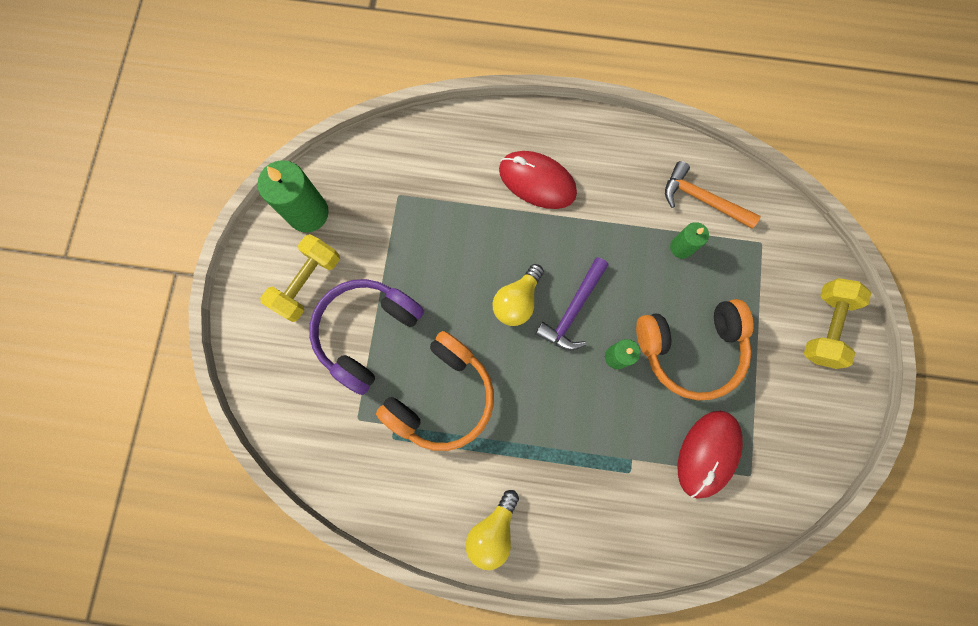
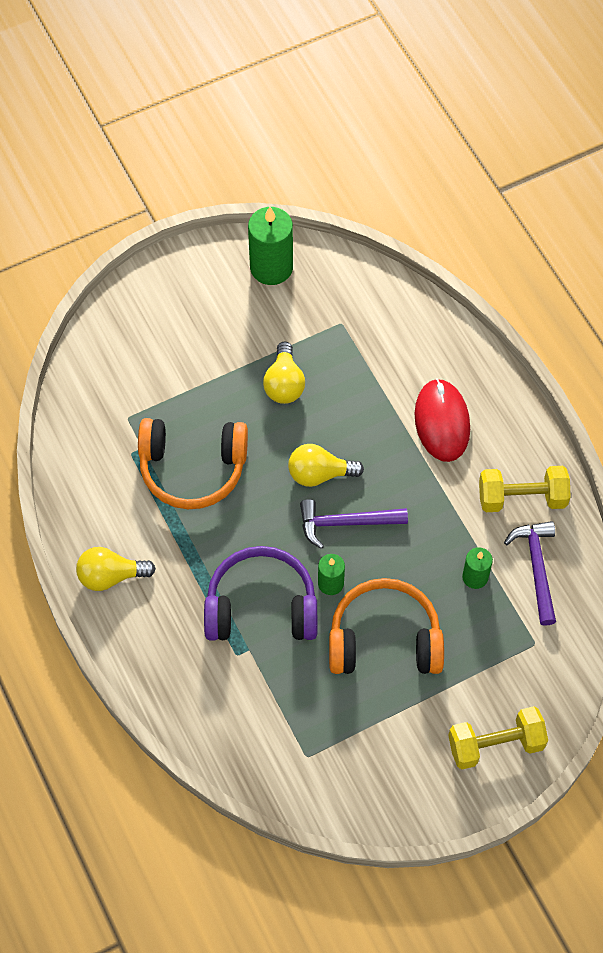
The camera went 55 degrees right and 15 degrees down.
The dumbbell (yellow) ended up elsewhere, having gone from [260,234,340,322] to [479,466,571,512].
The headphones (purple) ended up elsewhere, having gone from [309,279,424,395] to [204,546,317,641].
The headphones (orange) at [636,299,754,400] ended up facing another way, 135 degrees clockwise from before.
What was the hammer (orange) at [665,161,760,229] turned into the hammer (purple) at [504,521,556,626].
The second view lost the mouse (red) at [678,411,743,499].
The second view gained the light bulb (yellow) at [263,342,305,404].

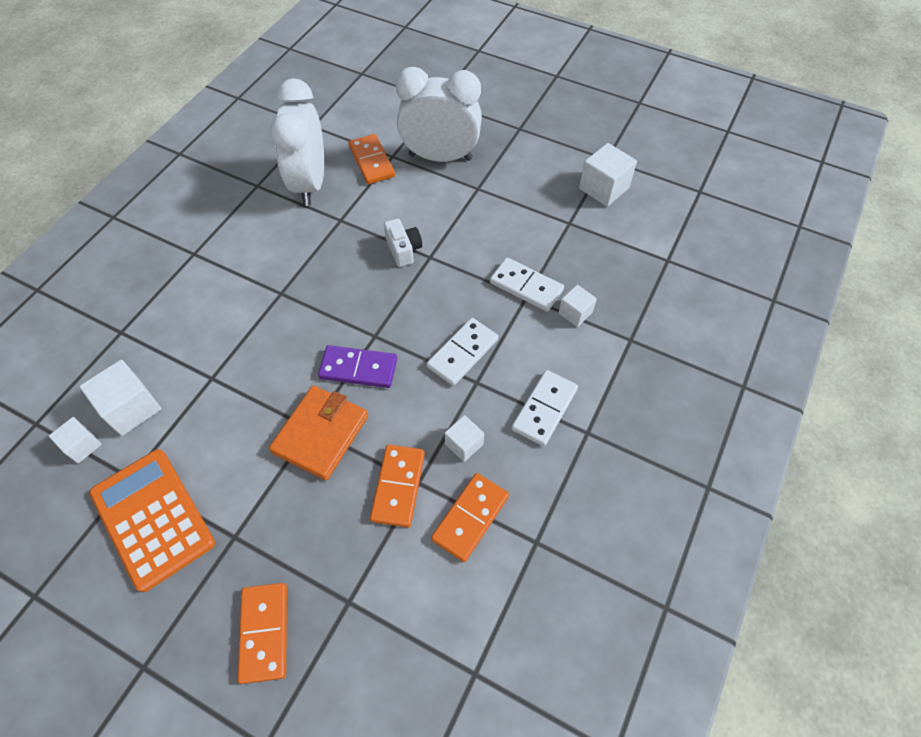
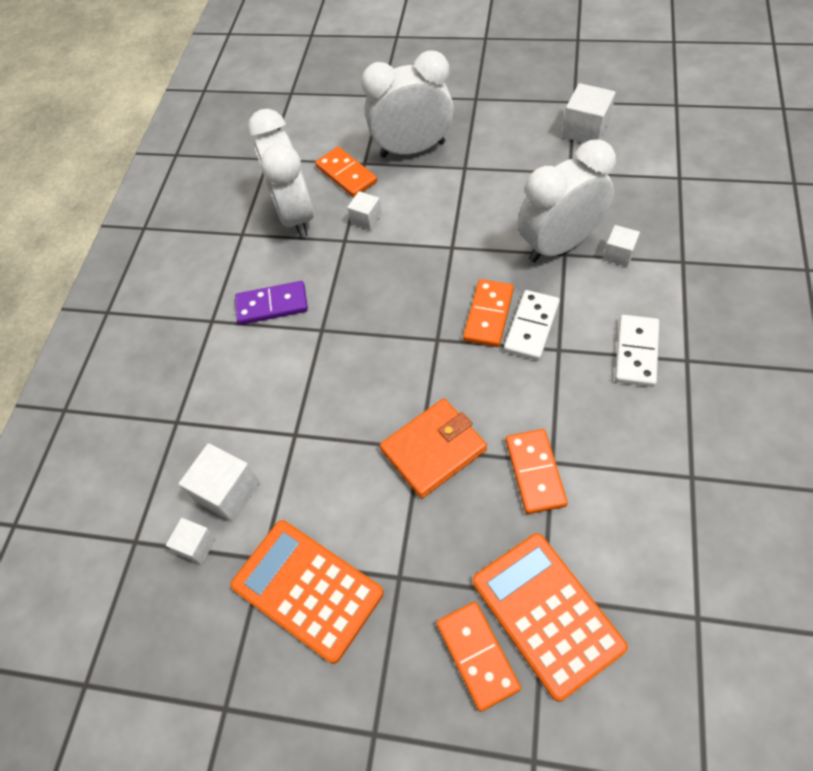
The camera went 10 degrees left and 0 degrees up.
The wallet (orange) at [269,385,368,480] ended up facing another way, 45 degrees clockwise from before.
The domino (purple) ended up elsewhere, having gone from [318,345,397,388] to [235,281,308,325].
The second view lost the camera (white) at [384,219,422,267].
The domino (orange) ended up elsewhere, having gone from [431,473,509,562] to [463,279,514,347].
The cube (white) ended up elsewhere, having gone from [445,415,484,462] to [347,191,382,230].
Where the domino (white) stood at [490,257,564,312], the clock (white) came to stand at [518,139,616,262].
The second view gained the calculator (orange) at [472,533,628,702].

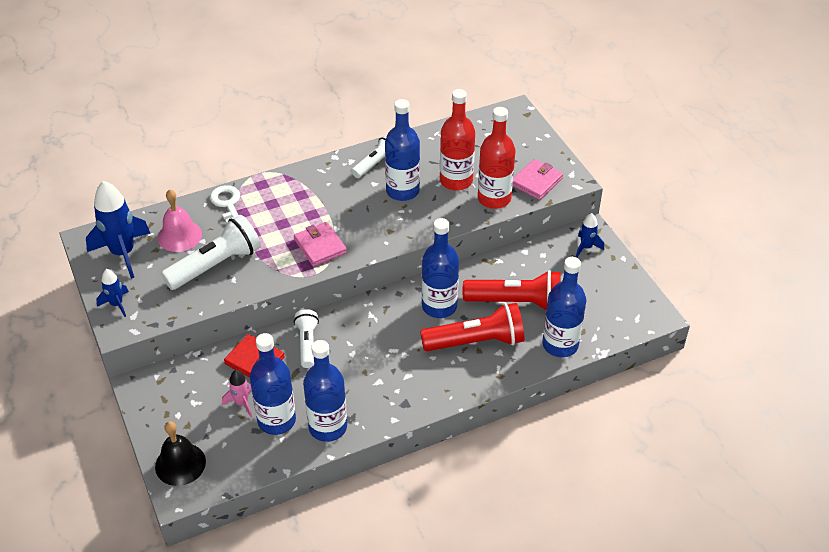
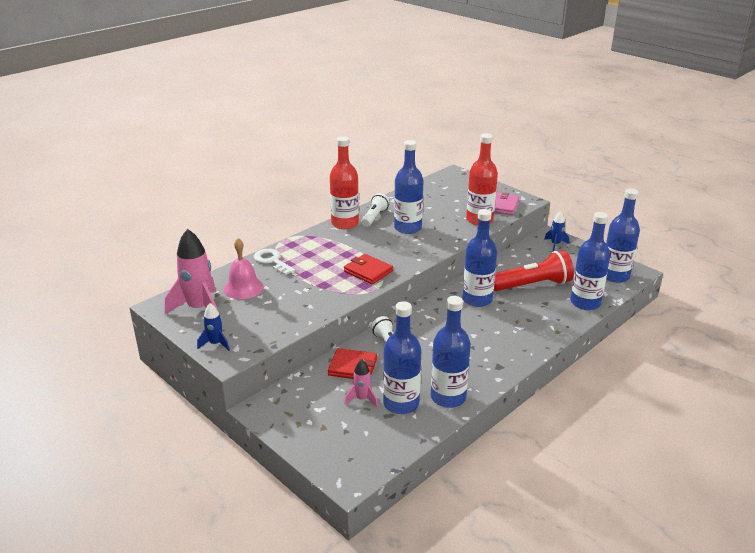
The camera went 20 degrees left and 15 degrees down.
What was the rocket (blue) at [86,181,150,279] turned into the rocket (pink) at [165,229,218,314].
The second view lost the bell (black) at [155,421,206,486].
The second view lost the flashlight (white) at [161,215,261,290].
What was the wallet (pink) at [294,222,347,267] turned into the wallet (red) at [344,254,393,284].
The second view lost the flashlight (red) at [420,303,524,351].
The bottle (red) ended up elsewhere, having gone from [440,89,475,191] to [330,136,359,229].
The second view gained the bottle (blue) at [606,188,640,283].

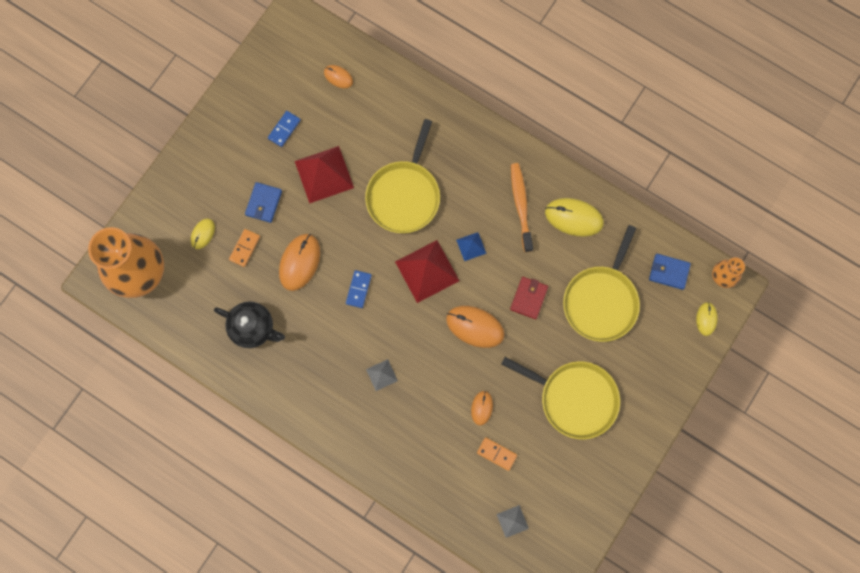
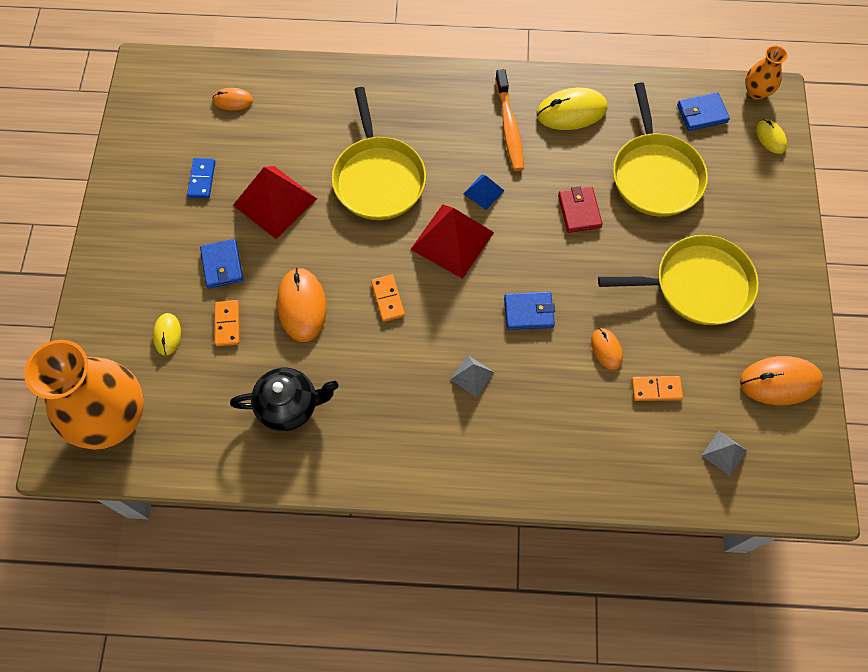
The camera went 30 degrees left and 10 degrees down.
What was the domino (blue) at [346,270,372,308] turned into the domino (orange) at [371,274,405,322].
The mouse (orange) ended up elsewhere, having gone from [446,306,505,348] to [740,356,823,405].
The toothbrush (orange) at [511,163,533,252] ended up facing another way, 150 degrees counterclockwise from before.
The second view gained the wallet (blue) at [504,292,555,330].

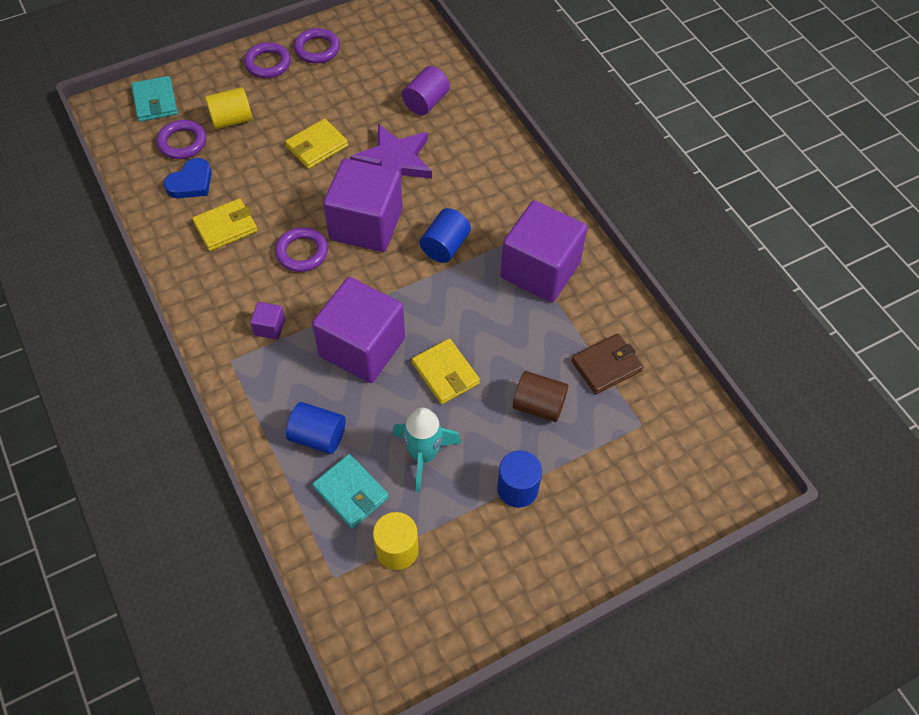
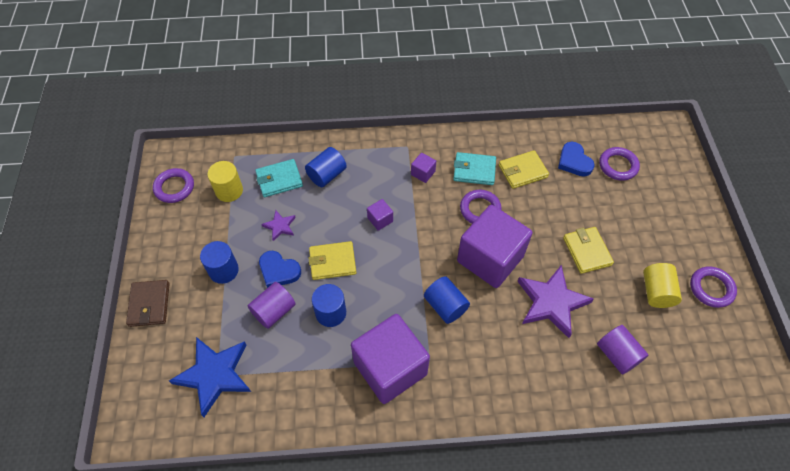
The camera went 115 degrees right and 0 degrees up.
The wallet (turquoise) ended up elsewhere, having gone from [131,76,178,122] to [453,152,496,185].
The wallet (yellow) at [192,198,257,251] ended up facing another way, 75 degrees clockwise from before.
The cylinder (yellow) ended up elsewhere, having gone from [205,87,252,130] to [643,263,682,308].
The ring (purple) ended up elsewhere, having gone from [244,42,291,78] to [153,168,194,203].
The size of the cube (purple) at [312,277,405,383] changed by a factor of 0.40.
Where the rocket (turquoise) stood at [392,408,461,493], the star (purple) came to stand at [261,210,296,241].
What was the cylinder (brown) at [513,371,568,422] turned into the cylinder (purple) at [248,282,296,329].
The wallet (brown) ended up elsewhere, having gone from [571,334,644,394] to [126,280,169,327].
The second view gained the star (blue) at [169,337,251,417].
The second view gained the heart (blue) at [259,251,301,288].
The second view gained the cylinder (blue) at [312,284,346,327].

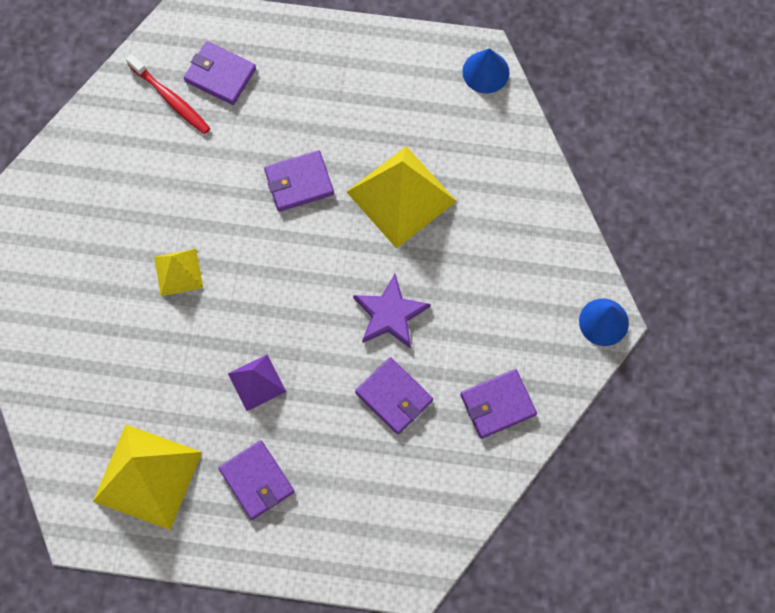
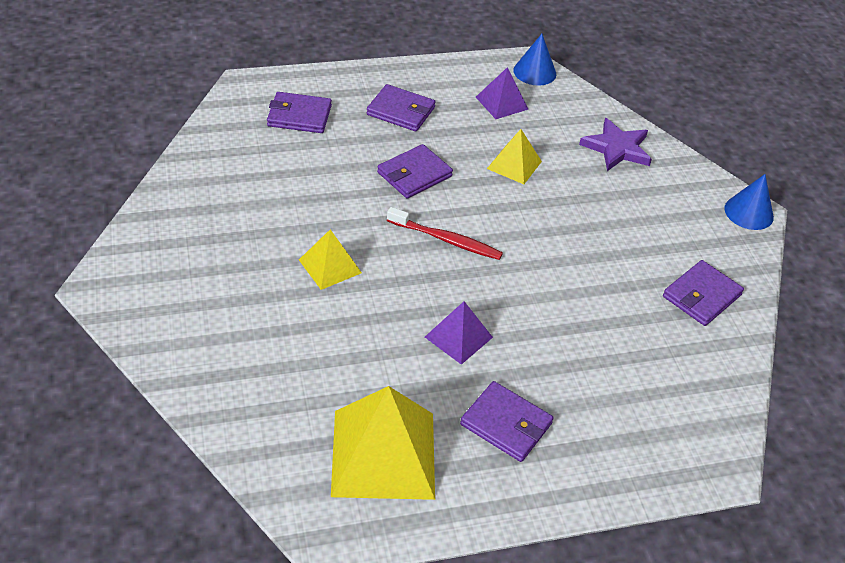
The camera went 25 degrees left and 25 degrees down.
The toothbrush (red) ended up elsewhere, having gone from [126,54,210,134] to [387,207,503,260].
The size of the pyramid (yellow) at [347,146,457,249] changed by a factor of 0.54.
The star (purple) ended up elsewhere, having gone from [353,274,431,349] to [579,118,652,171].
The wallet (purple) ended up elsewhere, having gone from [355,357,433,434] to [367,84,436,132].
The second view gained the pyramid (purple) at [476,67,528,119].

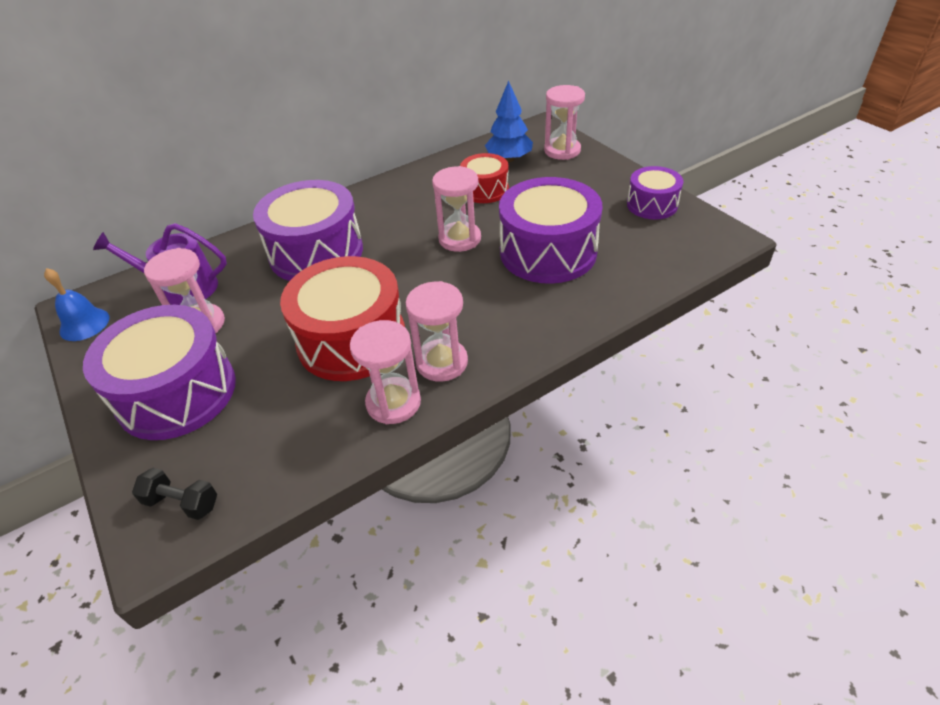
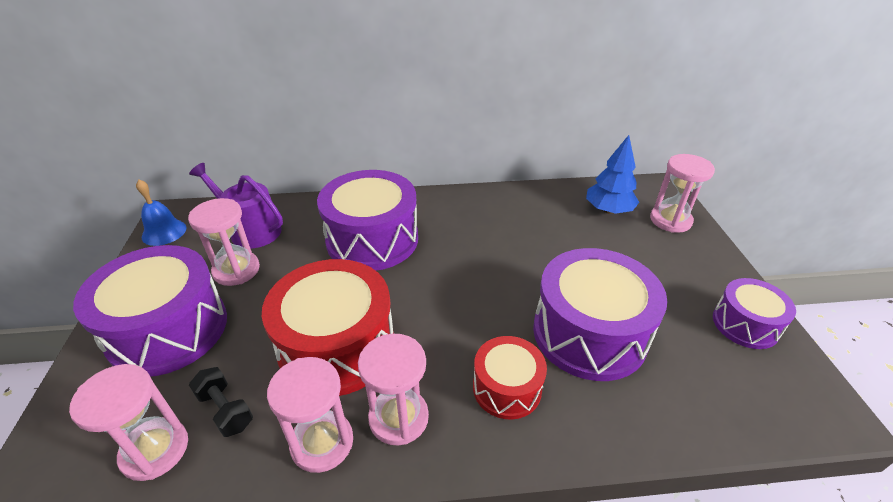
The camera went 25 degrees right and 5 degrees down.
The dumbbell (black) ended up elsewhere, having gone from [132,468,217,520] to [189,367,253,437].
The hourglass (pink) ended up elsewhere, having gone from [432,166,481,252] to [69,364,188,481].
The drum (red) ended up elsewhere, having gone from [460,153,509,203] to [473,336,547,420].

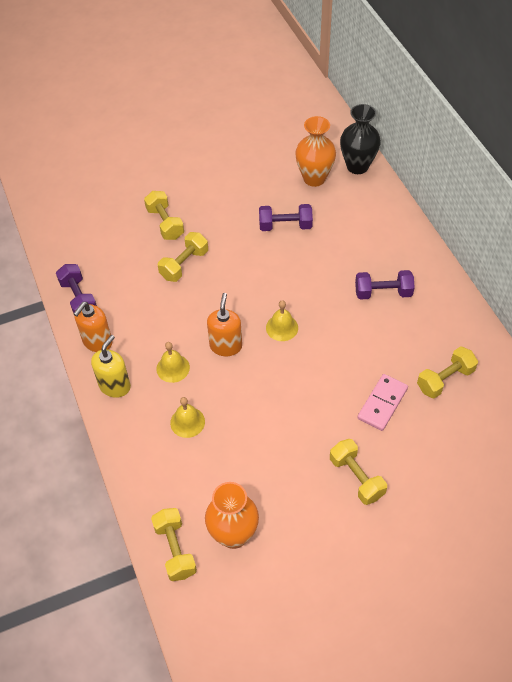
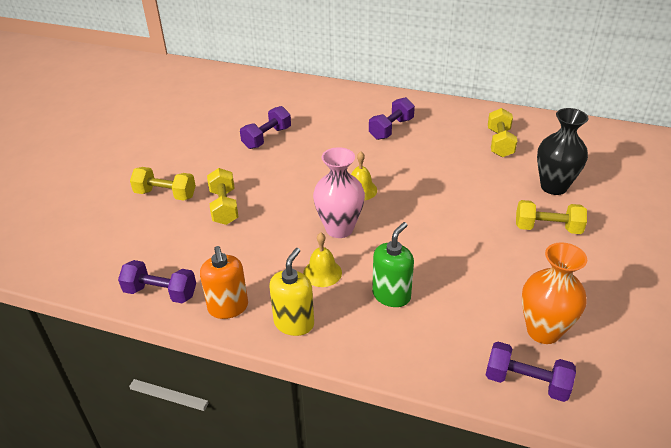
The camera went 50 degrees left and 15 degrees down.
The soap dispenser (yellow) at [91,335,131,398] ended up facing another way, 45 degrees clockwise from before.
What was the dumbbell (yellow) at [151,508,197,581] turned into the dumbbell (purple) at [486,342,576,402].
Where the bell (yellow) stood at [170,397,205,438], the soap dispenser (green) came to stand at [372,222,414,307].
Where the soap dispenser (orange) stood at [207,293,242,356], the vase (pink) came to stand at [313,147,365,238].
The second view lost the vase (orange) at [295,116,336,187].
The vase (black) ended up elsewhere, having gone from [340,104,381,174] to [537,108,589,195].
The second view lost the domino (pink) at [357,374,408,431].

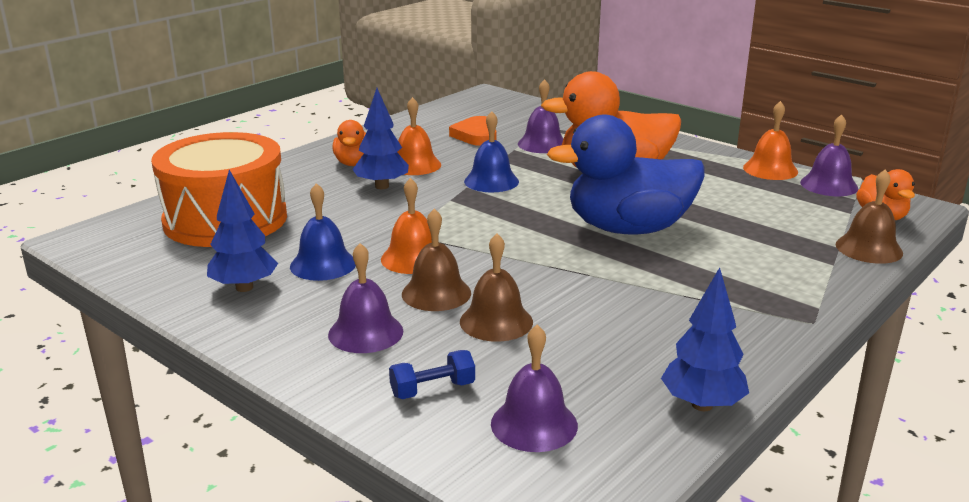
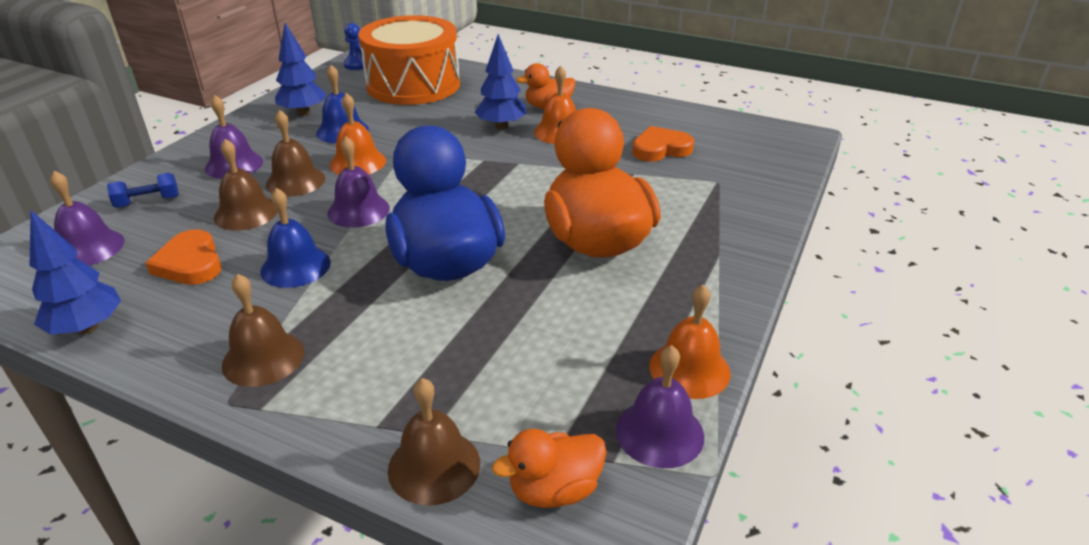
The camera went 75 degrees right and 10 degrees up.
The dumbbell (blue) at [389,350,475,399] ended up facing another way, 75 degrees counterclockwise from before.
The bell (blue) ended up elsewhere, having gone from [464,111,519,192] to [260,188,331,288].
The bell (purple) ended up elsewhere, having gone from [518,79,564,153] to [327,136,390,228].
The second view gained the heart (orange) at [145,229,221,285].
The second view gained the bell (brown) at [222,274,304,387].
The second view gained the pawn (blue) at [344,23,366,70].

